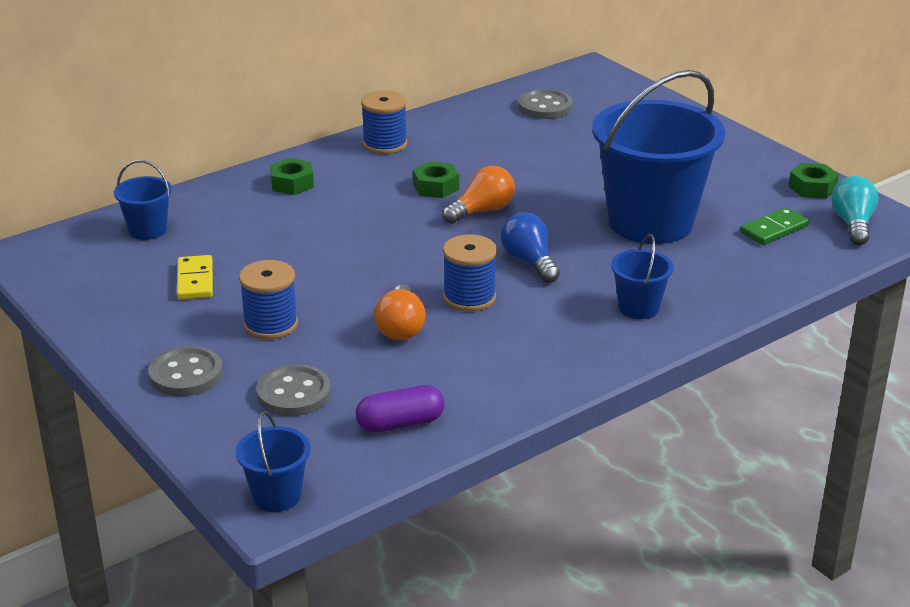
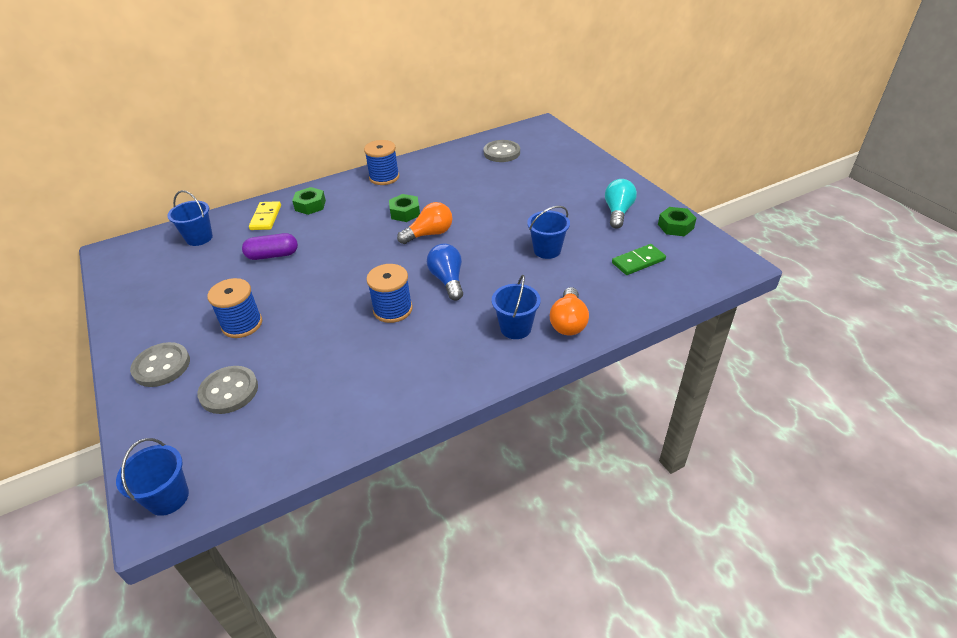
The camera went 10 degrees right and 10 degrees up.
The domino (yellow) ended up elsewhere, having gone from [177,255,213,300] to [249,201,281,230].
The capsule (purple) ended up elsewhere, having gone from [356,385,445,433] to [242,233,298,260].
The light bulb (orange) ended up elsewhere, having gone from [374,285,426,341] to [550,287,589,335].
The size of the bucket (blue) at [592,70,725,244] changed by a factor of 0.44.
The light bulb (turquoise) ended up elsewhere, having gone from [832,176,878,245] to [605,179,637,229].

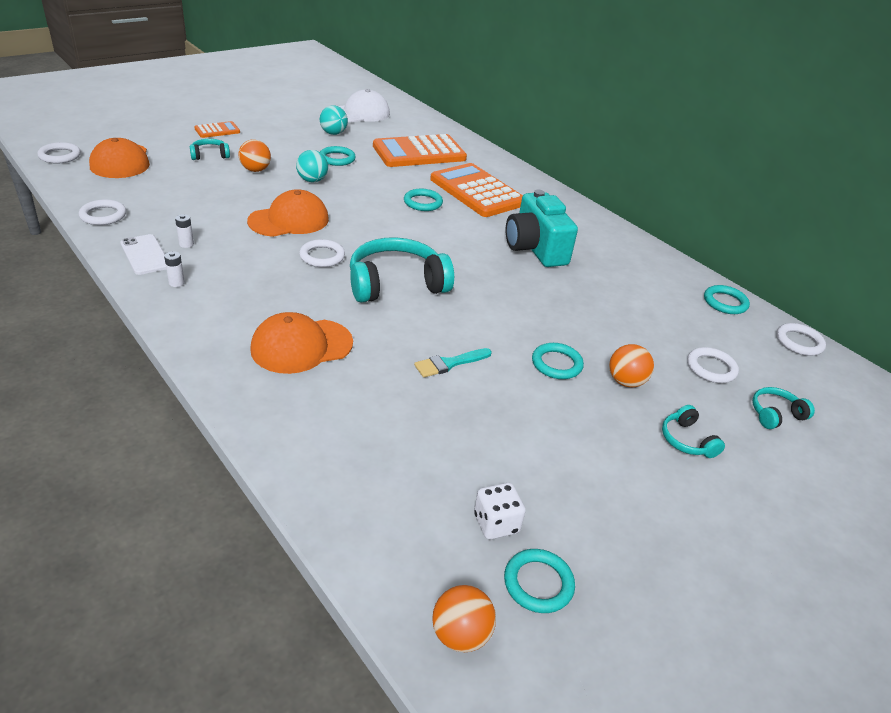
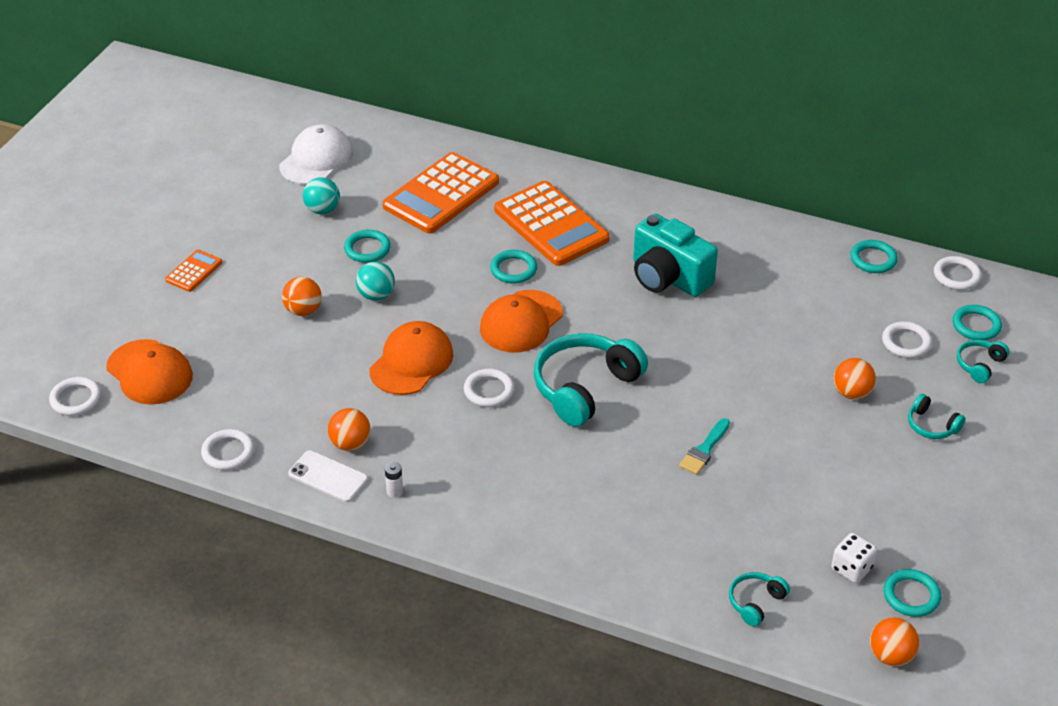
The camera went 25 degrees left and 5 degrees up.
Where the battery (white) stood at [175,214,194,248], the ball (orange) came to stand at [328,408,371,451].
The headphones (turquoise) ended up elsewhere, having gone from [190,139,230,160] to [729,572,790,627].
The cap (orange) ended up elsewhere, having gone from [250,312,353,374] to [480,290,563,352].
The calculator (orange) at [430,163,523,217] ended up facing another way, 150 degrees counterclockwise from before.
The ring (turquoise) ended up elsewhere, having gone from [532,343,584,379] to [952,305,1002,340].

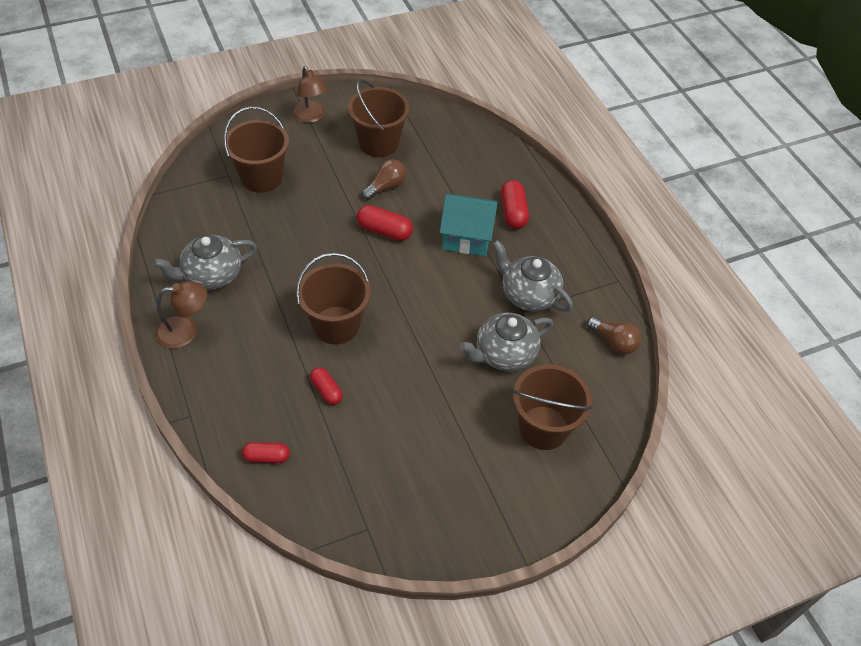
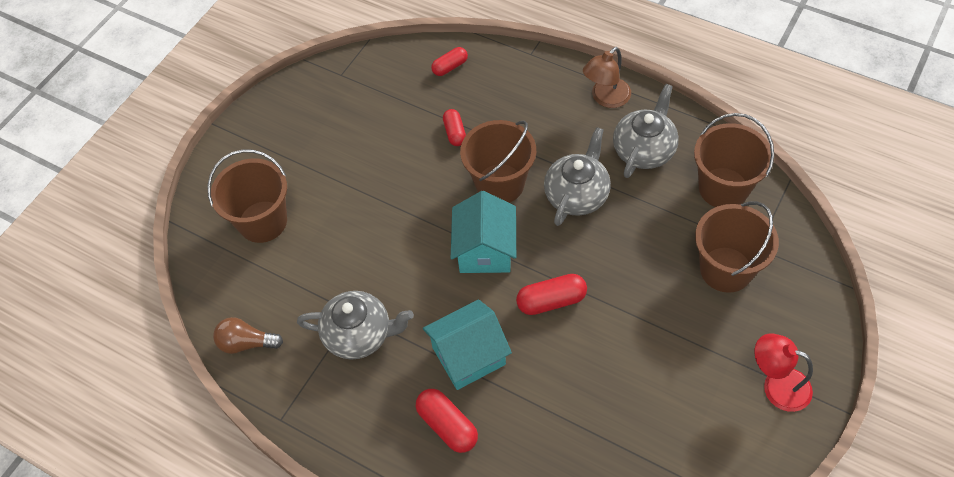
The camera went 150 degrees right and 5 degrees up.
What was the lamp (brown) at [292,66,329,123] turned into the lamp (red) at [754,334,813,412].
The capsule (red) at [310,367,343,405] ended up facing another way, 60 degrees clockwise from before.
The bucket (brown) ended up elsewhere, having gone from [348,79,410,157] to [694,113,774,207].
The second view lost the light bulb (brown) at [362,159,406,200].
The teapot (grey) ended up elsewhere, having gone from [459,312,553,371] to [544,127,611,226].
The second view gained the house (turquoise) at [451,191,516,273].

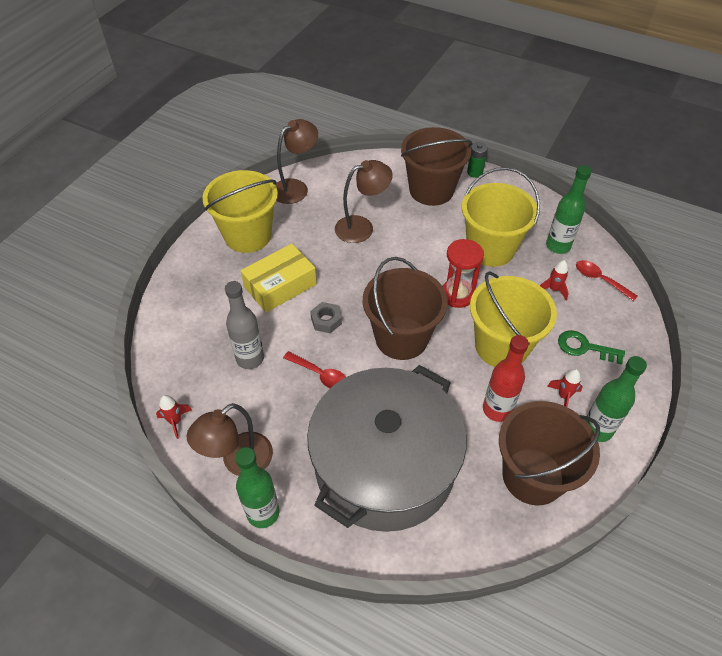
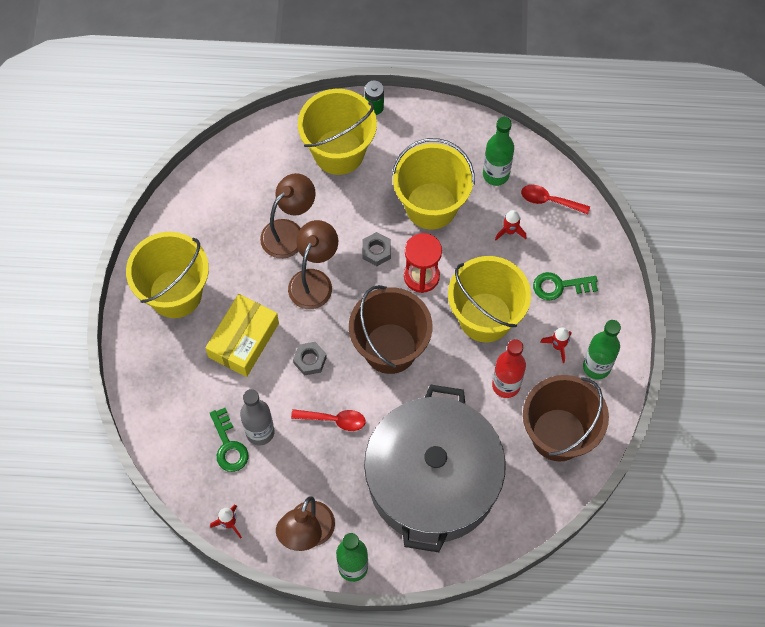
The camera went 25 degrees left and 15 degrees up.
The lamp (brown) ended up elsewhere, having gone from [276,119,318,204] to [288,220,338,309].
What was the bucket (brown) at [401,127,472,206] turned into the bucket (yellow) at [298,89,377,175].
The second view gained the key (green) at [210,408,249,472].
The second view gained the nut (grey) at [362,232,391,266].

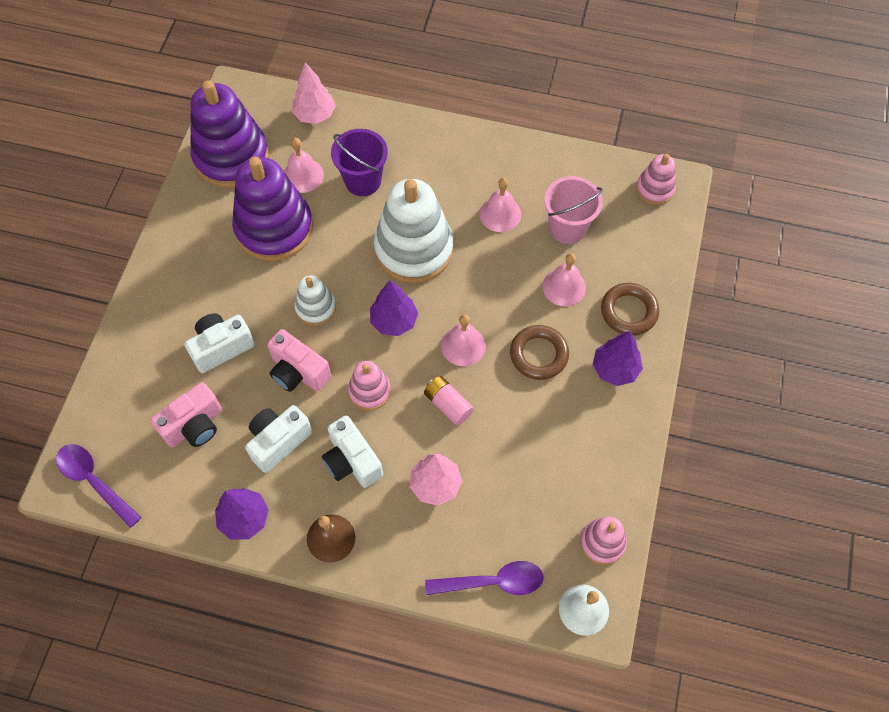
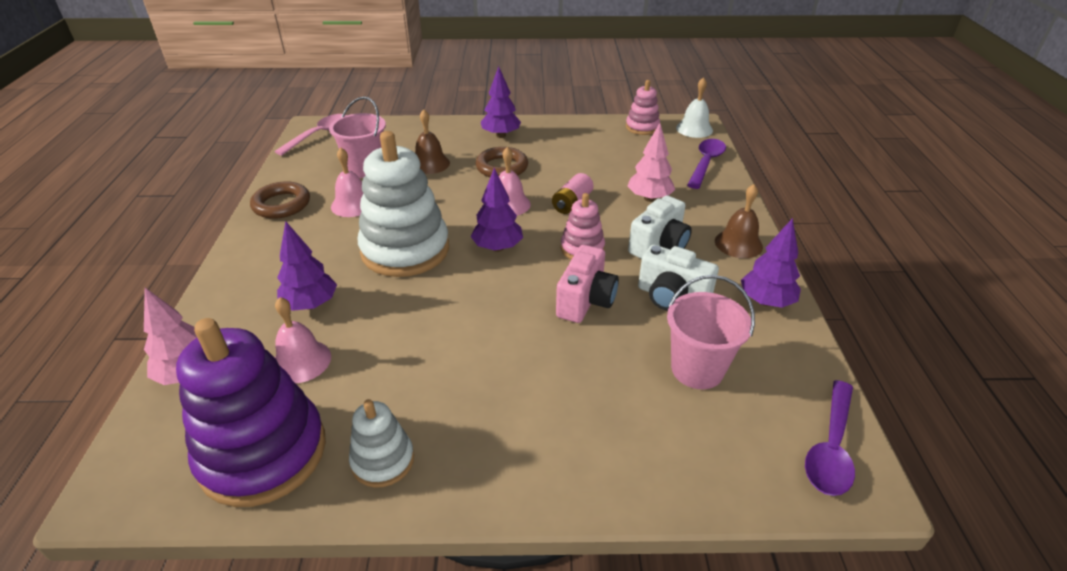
The camera went 105 degrees left and 25 degrees down.
Where the camera (pink) stood at [150,382,222,447], the bucket (pink) came to stand at [667,275,755,389].
The second view lost the camera (white) at [185,313,255,373].
The second view lost the stacking toy (purple) at [232,157,313,261].
The stacking toy (white) ended up elsewhere, having gone from [294,275,336,326] to [349,399,414,488].
Where the bucket (purple) stood at [331,129,388,196], the tree (purple) came to stand at [277,221,337,311].
The spoon (purple) at [425,561,544,595] ended up facing another way, 45 degrees clockwise from before.
What was the bell (pink) at [542,253,586,306] turned into the bell (brown) at [415,109,450,174].
The ring (brown) ended up elsewhere, having gone from [601,283,659,336] to [250,181,310,219].
Where the stacking toy (pink) stood at [636,154,676,205], the spoon (pink) came to stand at [274,114,346,156].

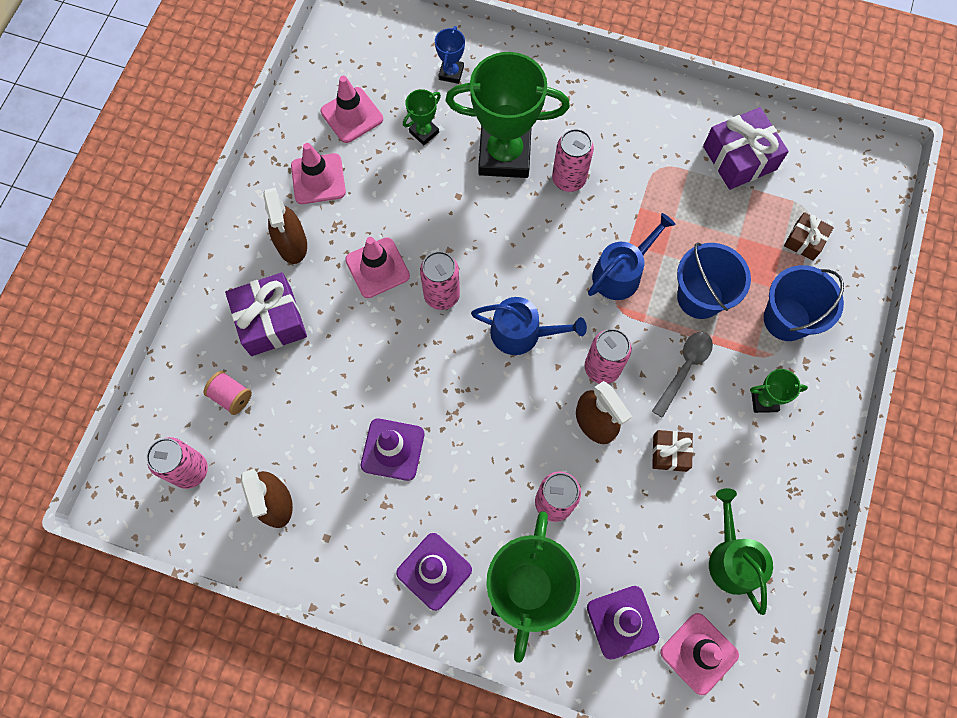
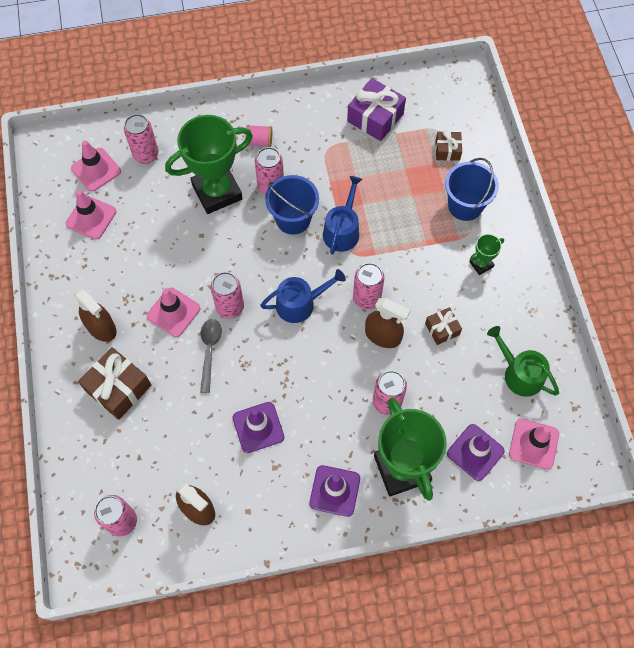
The camera went 30 degrees left and 5 degrees down.
The spool (pink) ended up elsewhere, having gone from [203,371,252,415] to [245,125,272,147].
What was the gift (purple) at [225,272,307,356] turned into the gift (brown) at [78,347,151,420].
The traffic cone (pink) ended up elsewhere, having gone from [291,143,346,204] to [71,140,121,192].
The second view lost the trophy (green) at [403,89,441,145].
Where the trophy (blue) stood at [435,26,465,84], the can (pink) came to stand at [124,114,158,164].
The spoon (grey) ended up elsewhere, having gone from [652,332,713,418] to [200,319,222,393].
The bucket (blue) ended up elsewhere, having gone from [677,242,751,319] to [265,175,319,235].

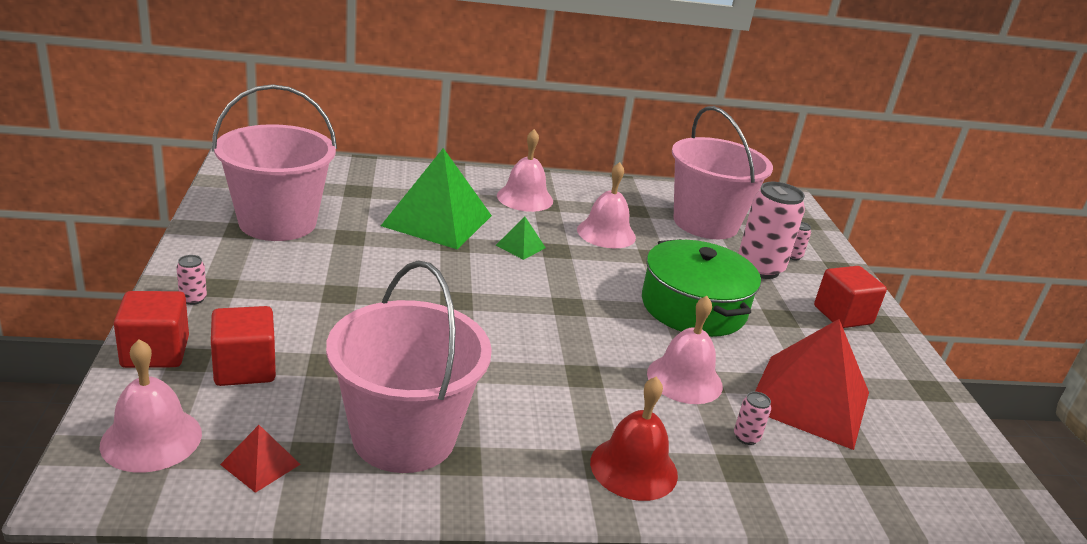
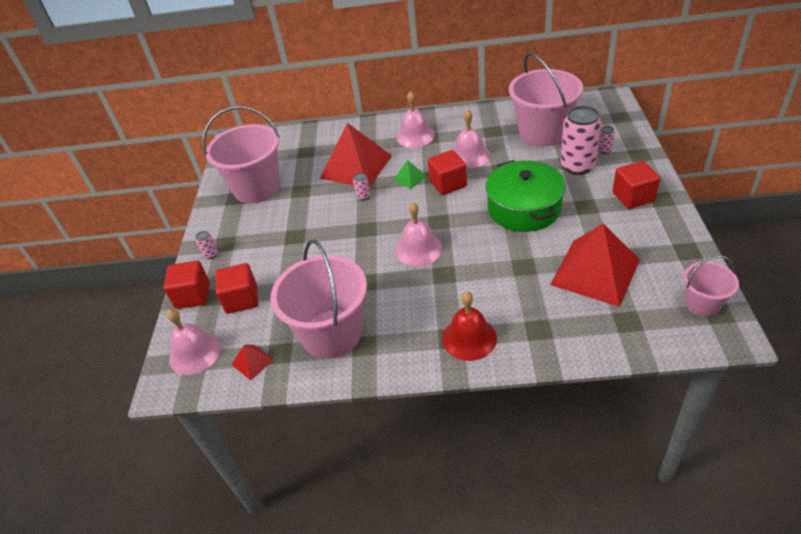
The camera went 15 degrees right and 15 degrees up.
What was the pyramid (green) at [381,148,492,249] turned into the pyramid (red) at [320,123,392,187].
The bell (pink) ended up elsewhere, having gone from [647,296,723,404] to [395,202,442,266].
The can (pink) ended up elsewhere, having gone from [734,391,771,445] to [353,173,370,201].
The second view gained the cube (red) at [428,150,467,195].
The second view gained the bucket (pink) at [684,255,739,317].

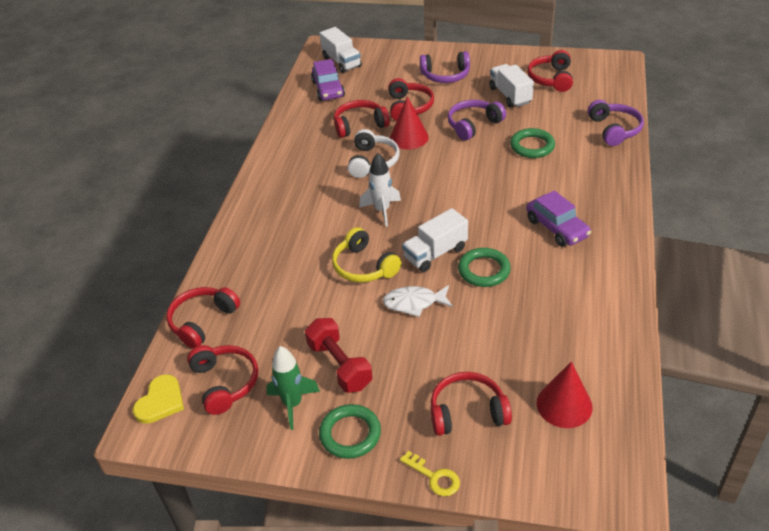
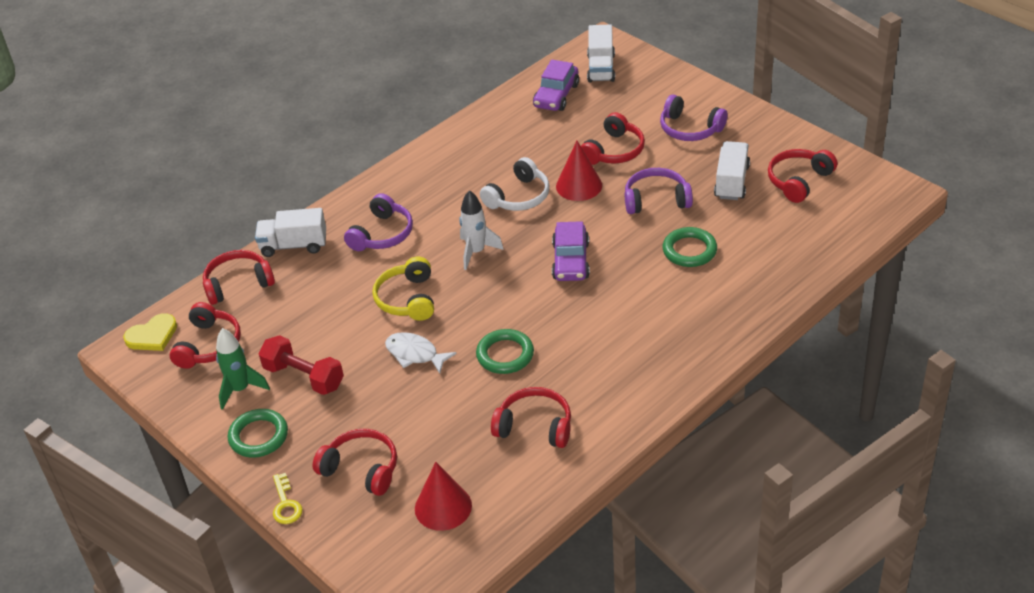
The camera went 35 degrees right and 0 degrees up.
The dumbbell (red) at [305,318,372,393] ended up facing another way, 60 degrees counterclockwise from before.
The headphones (red) ended up elsewhere, having gone from [334,100,390,138] to [491,387,571,448].
The truck (white) ended up elsewhere, having gone from [402,208,468,272] to [255,208,326,257].
The car (purple) ended up elsewhere, having gone from [526,190,591,247] to [552,221,590,281].
The headphones (purple) ended up elsewhere, having gone from [588,100,644,146] to [344,193,413,251].

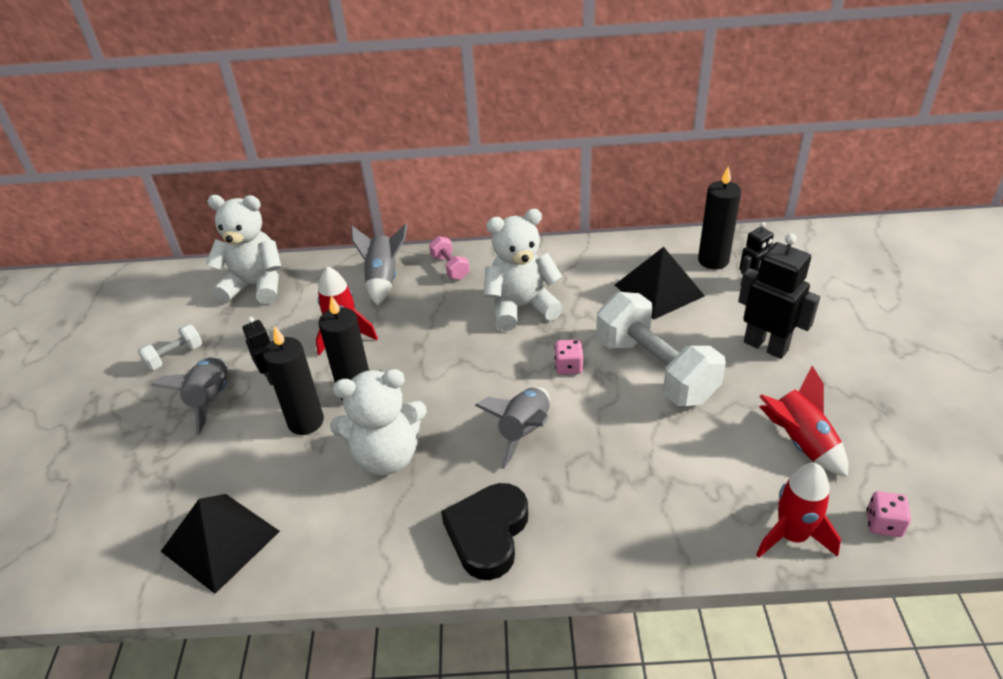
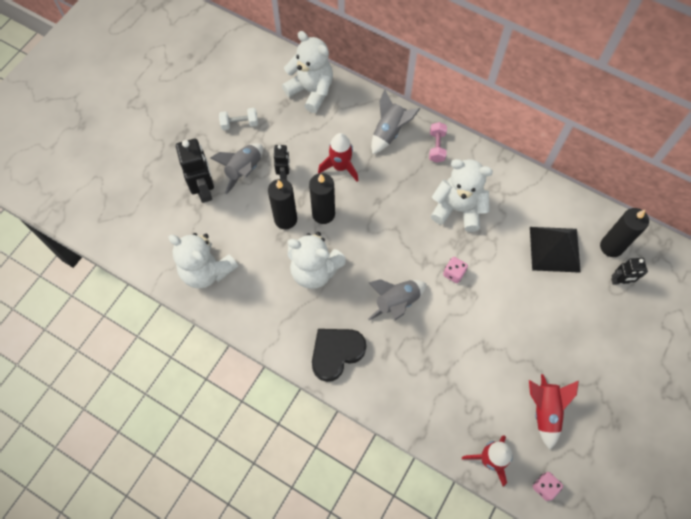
The camera went 30 degrees right and 25 degrees up.
Where the pyramid (black) stood at [160,494,280,594], the teddy bear (white) came to stand at [169,233,238,289].
The second view lost the dumbbell (white) at [596,292,726,406].
The robot (black) ended up elsewhere, having gone from [738,233,820,359] to [176,139,214,203].

